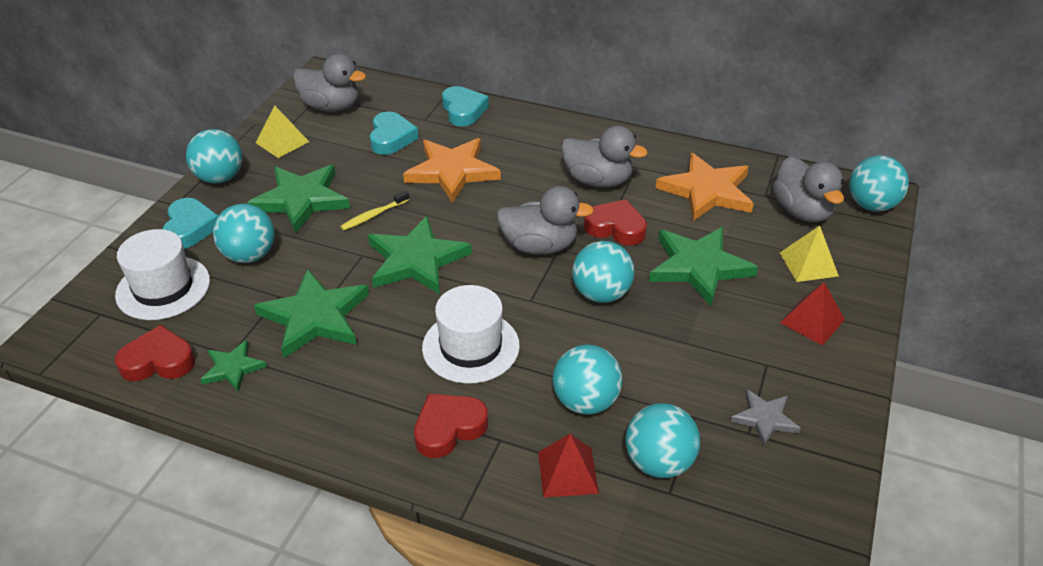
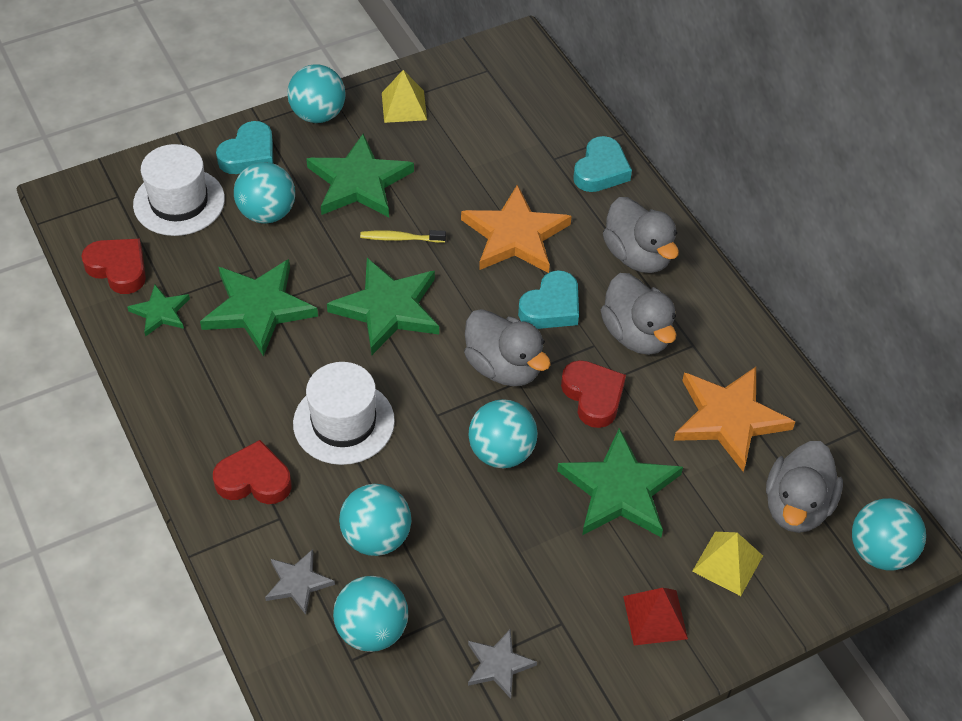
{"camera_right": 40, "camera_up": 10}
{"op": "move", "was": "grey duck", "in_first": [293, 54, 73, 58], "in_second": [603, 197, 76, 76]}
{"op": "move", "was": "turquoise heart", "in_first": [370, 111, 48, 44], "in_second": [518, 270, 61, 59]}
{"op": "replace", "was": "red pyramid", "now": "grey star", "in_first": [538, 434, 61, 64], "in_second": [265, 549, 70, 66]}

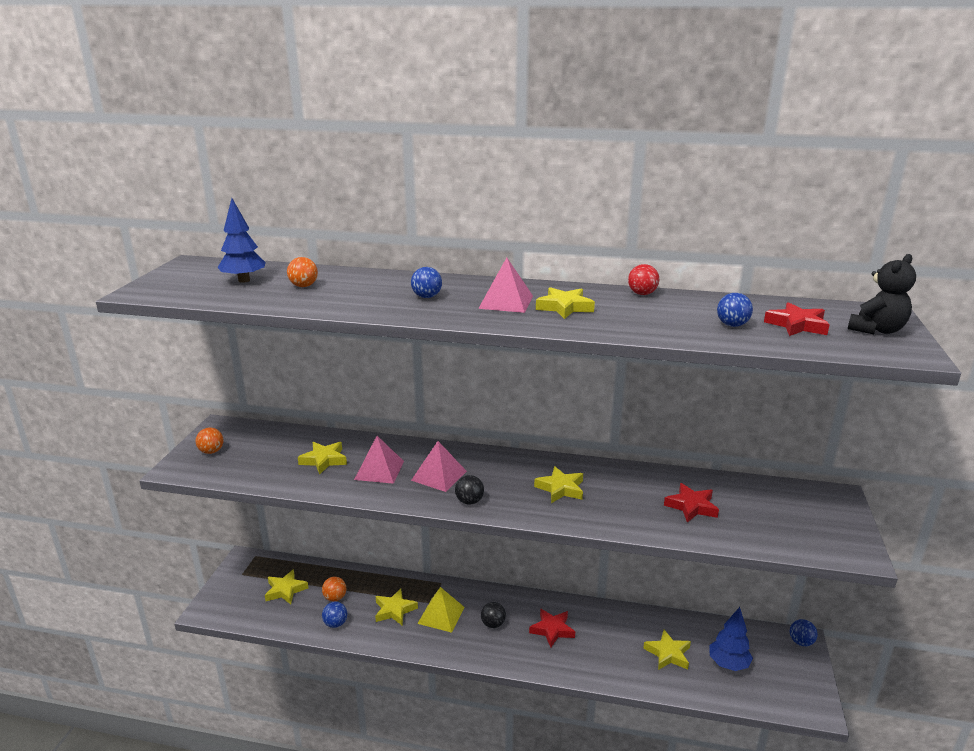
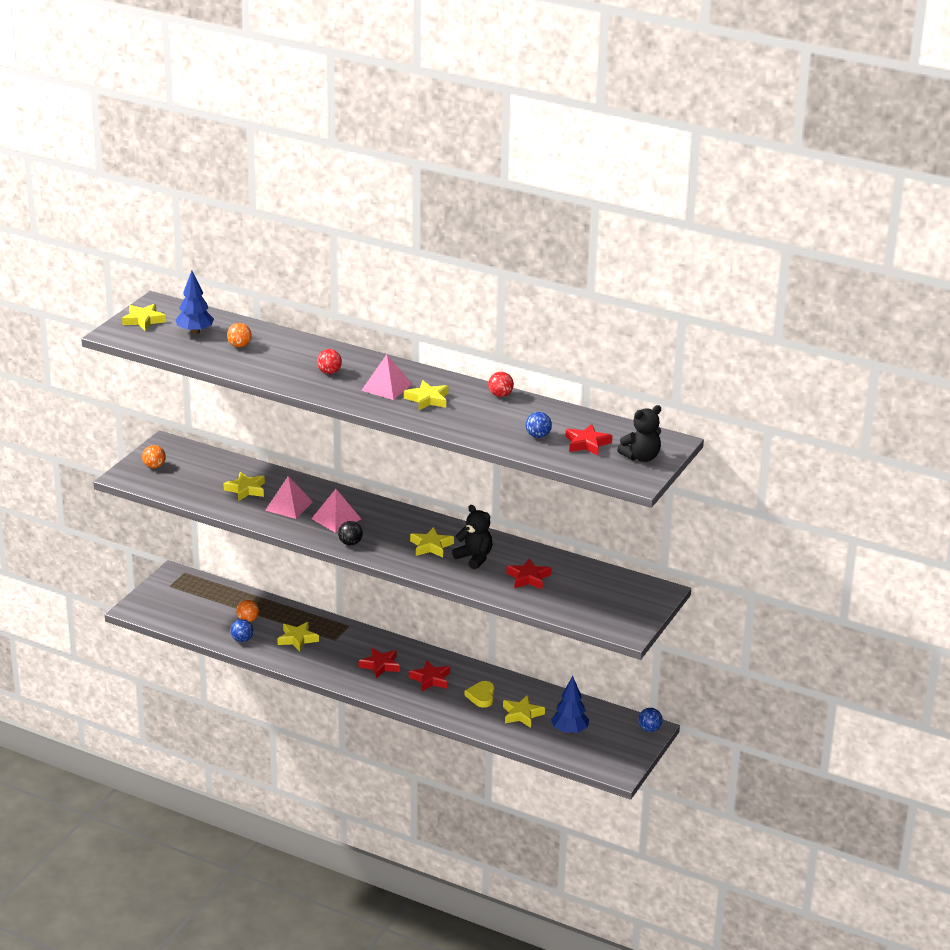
{"camera_right": 15, "camera_up": 5}
{"op": "move", "was": "yellow star", "in_first": [265, 569, 43, 35], "in_second": [122, 304, 44, 27]}
{"op": "recolor", "was": "blue ball", "now": "red ball", "in_first": [411, 267, 31, 31], "in_second": [317, 349, 25, 25]}
{"op": "delete", "was": "yellow pyramid", "in_first": [417, 587, 48, 46]}
{"op": "replace", "was": "black ball", "now": "red star", "in_first": [481, 602, 25, 26], "in_second": [358, 647, 42, 32]}
{"op": "insert", "now": "black teddy bear", "in_second": [452, 505, 41, 64]}
{"op": "insert", "now": "yellow heart", "in_second": [464, 681, 30, 27]}

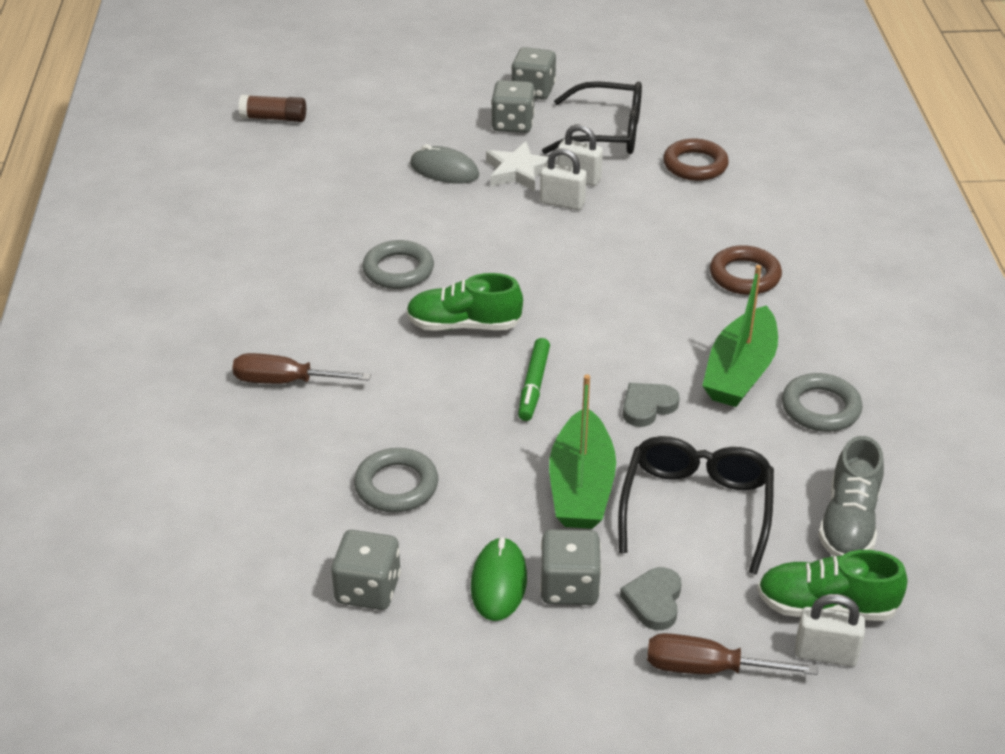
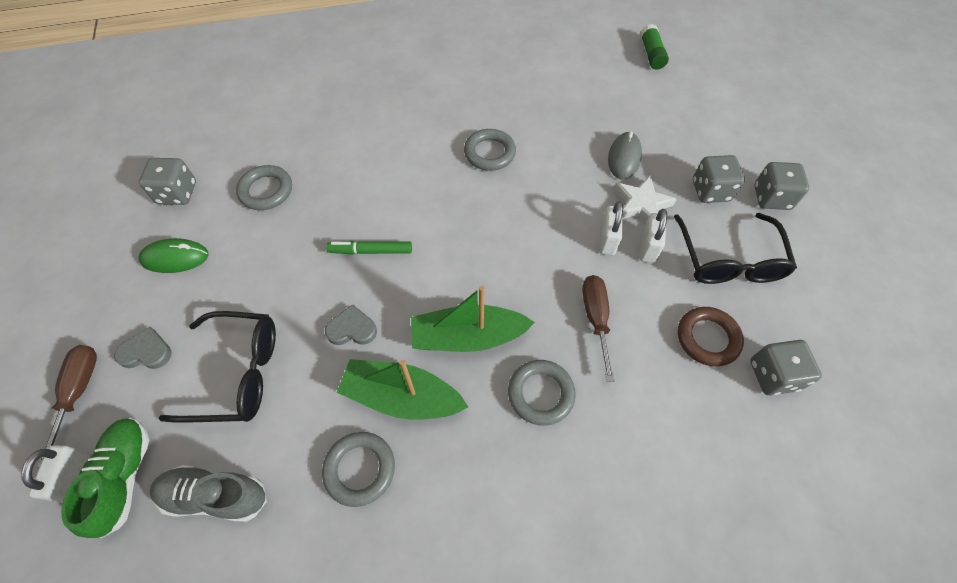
{"camera_right": 80, "camera_up": 20}
{"op": "move", "was": "brown screwdriver", "in_first": [232, 353, 139, 31], "in_second": [582, 275, 33, 107]}
{"op": "recolor", "was": "brown glue stick", "now": "green glue stick", "in_first": [238, 95, 68, 27], "in_second": [640, 24, 29, 46]}
{"op": "delete", "was": "green shoe", "in_first": [406, 273, 117, 58]}
{"op": "move", "was": "grey dice", "in_first": [540, 529, 61, 76], "in_second": [750, 340, 72, 55]}
{"op": "move", "was": "green boat", "in_first": [549, 374, 67, 155], "in_second": [411, 286, 124, 66]}
{"op": "rotate", "was": "grey heart", "in_first": [623, 383, 57, 44], "in_second": [325, 304, 52, 41], "clockwise": -45}
{"op": "recolor", "was": "brown ring", "now": "grey ring", "in_first": [710, 245, 72, 50], "in_second": [508, 360, 68, 65]}

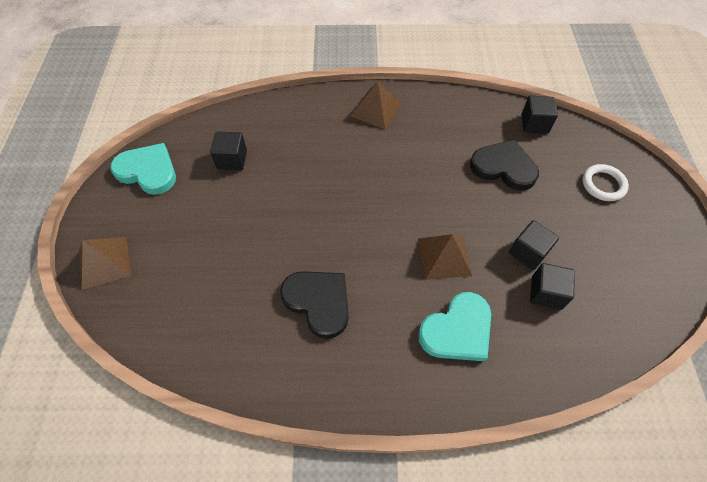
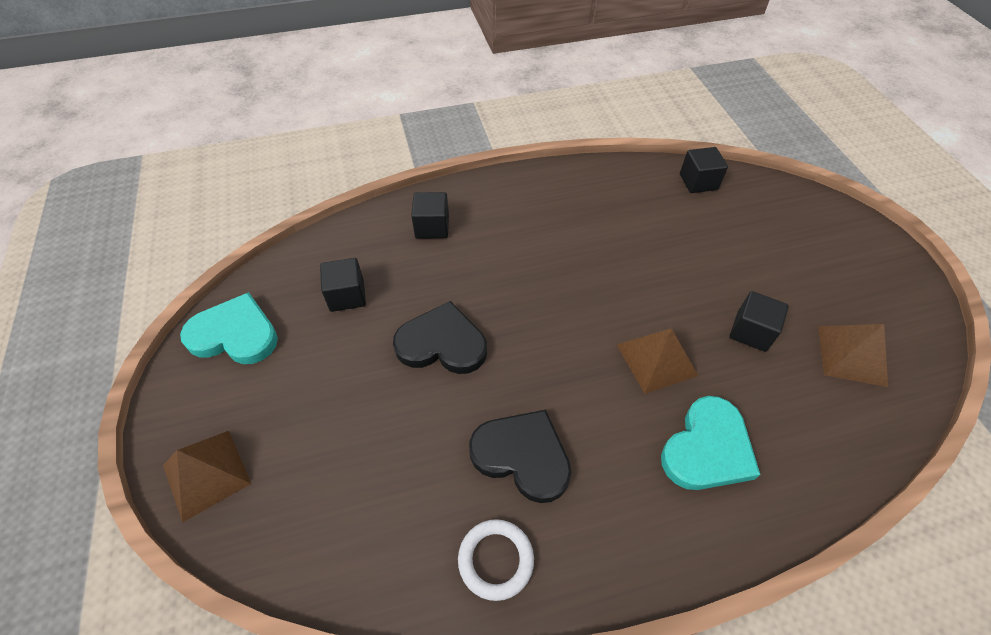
{"camera_right": -15, "camera_up": -5}
{"op": "move", "was": "brown pyramid", "in_first": [351, 81, 51, 48], "in_second": [818, 324, 70, 63]}
{"op": "move", "was": "black heart", "in_first": [470, 139, 69, 52], "in_second": [393, 301, 94, 73]}
{"op": "move", "was": "black cube", "in_first": [530, 263, 45, 47], "in_second": [411, 192, 38, 47]}
{"op": "move", "was": "white ring", "in_first": [582, 164, 47, 37], "in_second": [458, 519, 76, 82]}

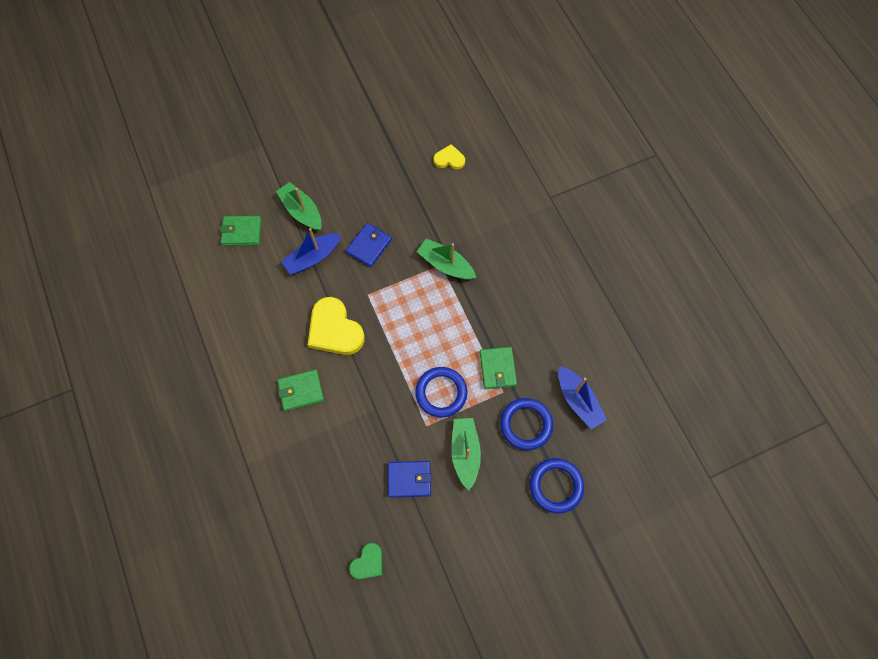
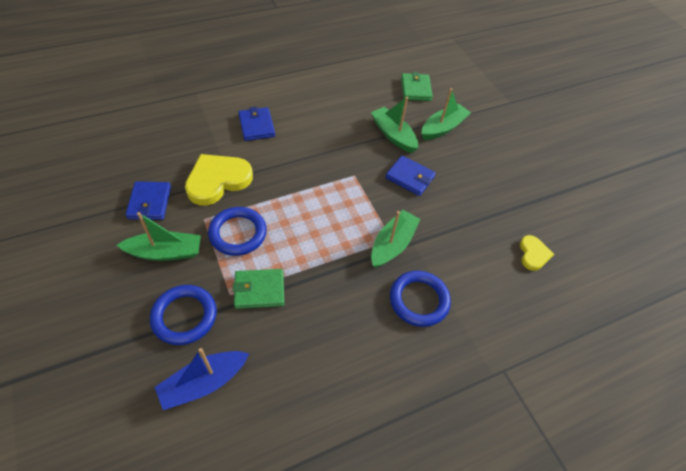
{"camera_right": 85, "camera_up": -15}
{"op": "recolor", "was": "green wallet", "now": "blue wallet", "in_first": [277, 369, 47, 42], "in_second": [238, 107, 37, 34]}
{"op": "recolor", "was": "blue boat", "now": "green boat", "in_first": [281, 228, 60, 47], "in_second": [371, 97, 47, 56]}
{"op": "move", "was": "yellow heart", "in_first": [308, 297, 57, 58], "in_second": [185, 154, 68, 51]}
{"op": "delete", "was": "green heart", "in_first": [349, 543, 33, 36]}
{"op": "move", "was": "blue ring", "in_first": [530, 458, 54, 56], "in_second": [390, 271, 61, 56]}

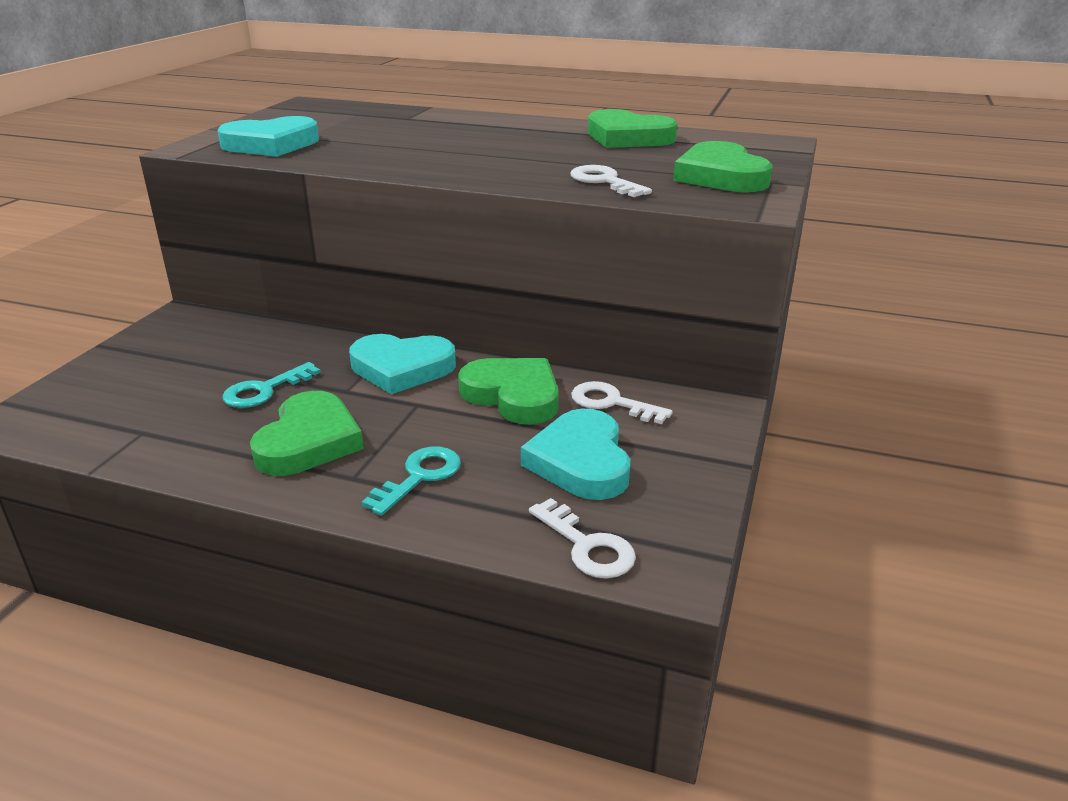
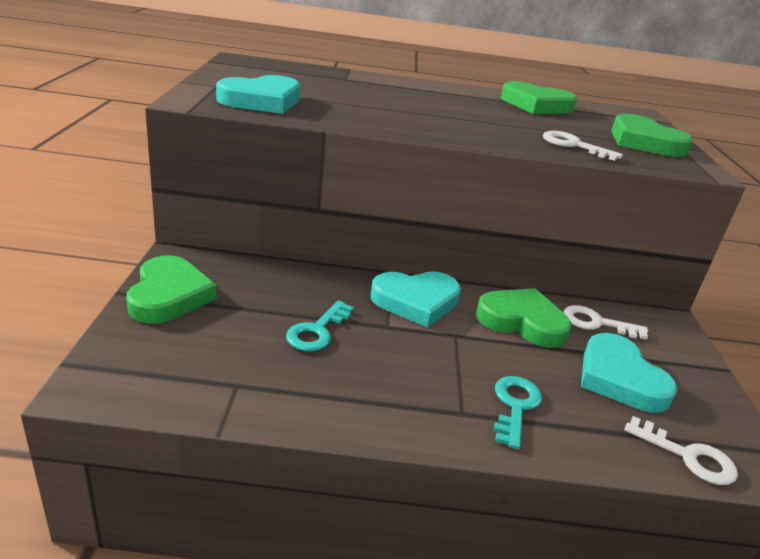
{"camera_right": -20, "camera_up": 0}
{"op": "move", "was": "green heart", "in_first": [250, 391, 114, 85], "in_second": [126, 255, 91, 69]}

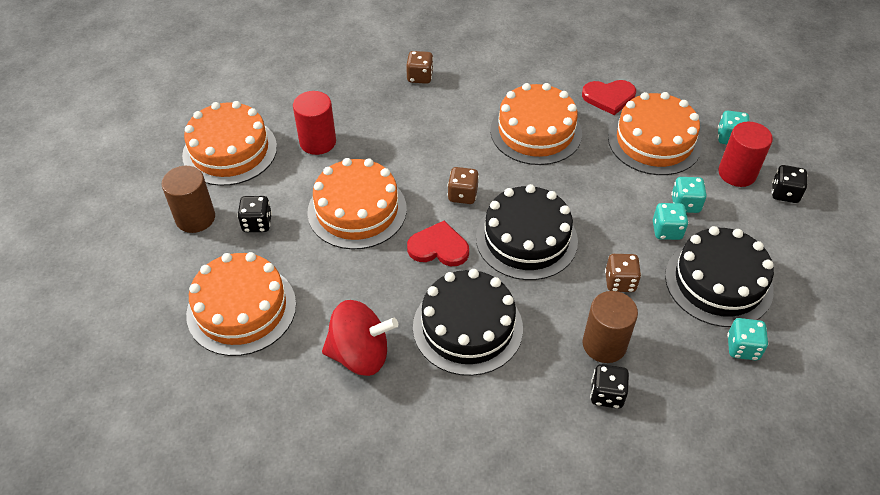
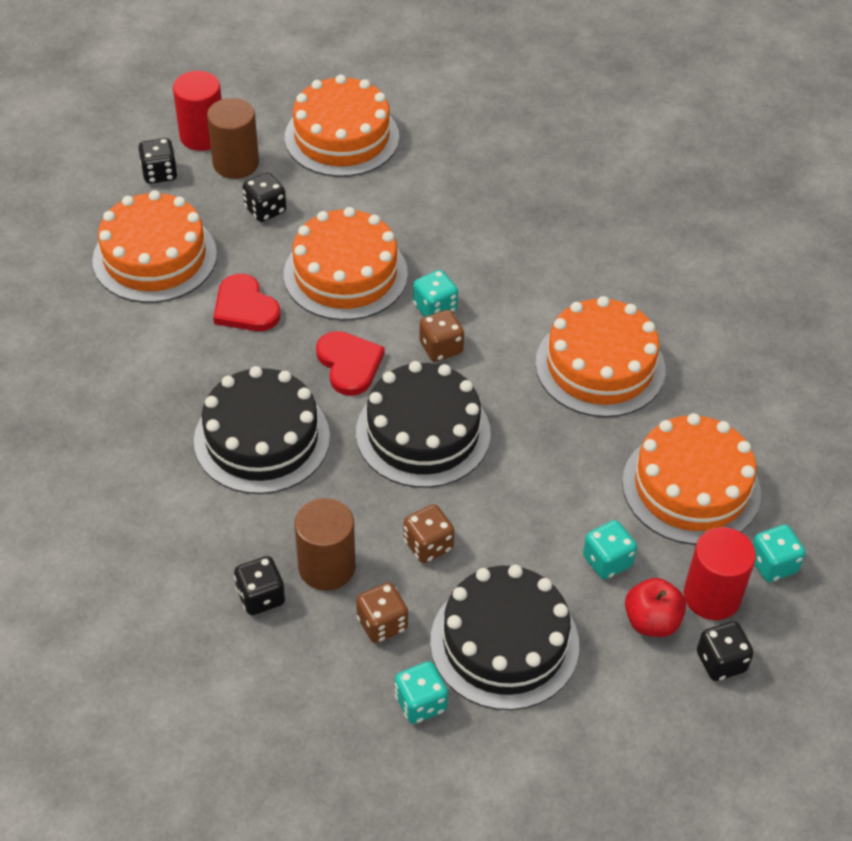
{"camera_right": 55, "camera_up": 0}
{"op": "move", "was": "red cylinder", "in_first": [293, 91, 43, 64], "in_second": [173, 71, 49, 80]}
{"op": "delete", "was": "red spinning top", "in_first": [322, 300, 76, 76]}
{"op": "move", "was": "brown dice", "in_first": [406, 51, 27, 33], "in_second": [356, 582, 52, 61]}
{"op": "move", "was": "red heart", "in_first": [582, 80, 54, 35], "in_second": [213, 274, 67, 57]}
{"op": "move", "was": "turquoise dice", "in_first": [653, 203, 36, 37], "in_second": [413, 270, 45, 47]}
{"op": "insert", "now": "black dice", "in_second": [138, 138, 40, 46]}
{"op": "insert", "now": "red apple", "in_second": [625, 578, 61, 59]}

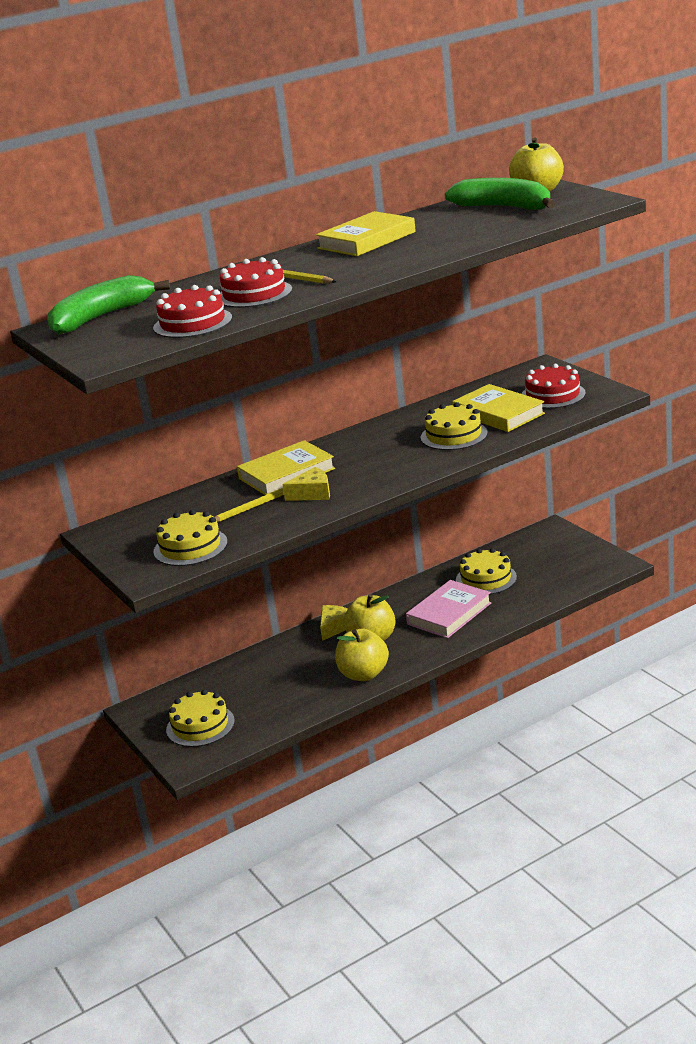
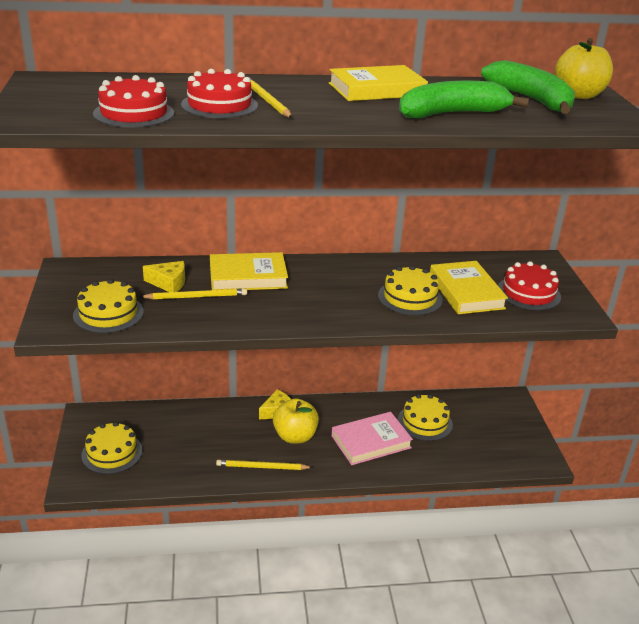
{"camera_right": 20, "camera_up": 5}
{"op": "move", "was": "green banana", "in_first": [47, 275, 123, 60], "in_second": [399, 81, 130, 37]}
{"op": "move", "was": "yellow cheese", "in_first": [282, 467, 48, 34], "in_second": [143, 261, 42, 31]}
{"op": "replace", "was": "yellow apple", "now": "yellow pencil", "in_first": [335, 629, 54, 52], "in_second": [216, 460, 97, 10]}

